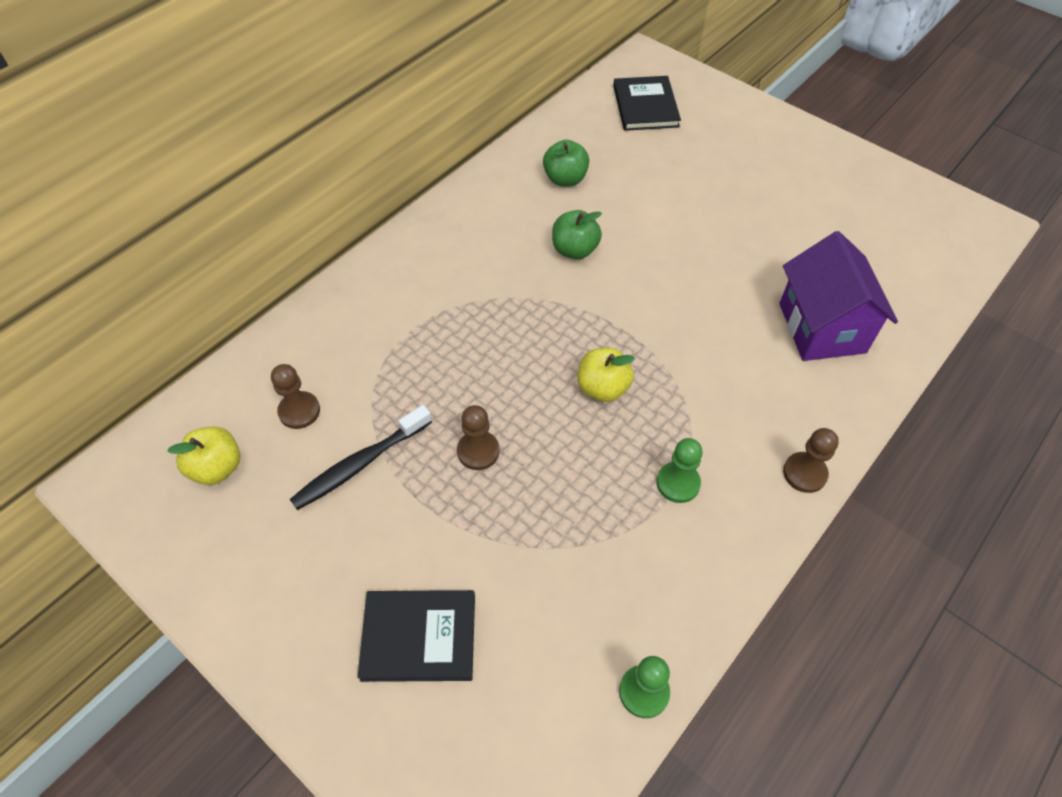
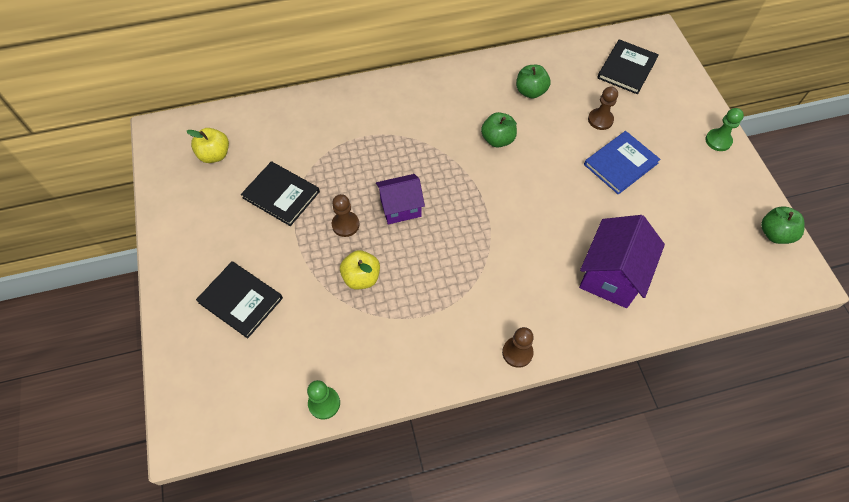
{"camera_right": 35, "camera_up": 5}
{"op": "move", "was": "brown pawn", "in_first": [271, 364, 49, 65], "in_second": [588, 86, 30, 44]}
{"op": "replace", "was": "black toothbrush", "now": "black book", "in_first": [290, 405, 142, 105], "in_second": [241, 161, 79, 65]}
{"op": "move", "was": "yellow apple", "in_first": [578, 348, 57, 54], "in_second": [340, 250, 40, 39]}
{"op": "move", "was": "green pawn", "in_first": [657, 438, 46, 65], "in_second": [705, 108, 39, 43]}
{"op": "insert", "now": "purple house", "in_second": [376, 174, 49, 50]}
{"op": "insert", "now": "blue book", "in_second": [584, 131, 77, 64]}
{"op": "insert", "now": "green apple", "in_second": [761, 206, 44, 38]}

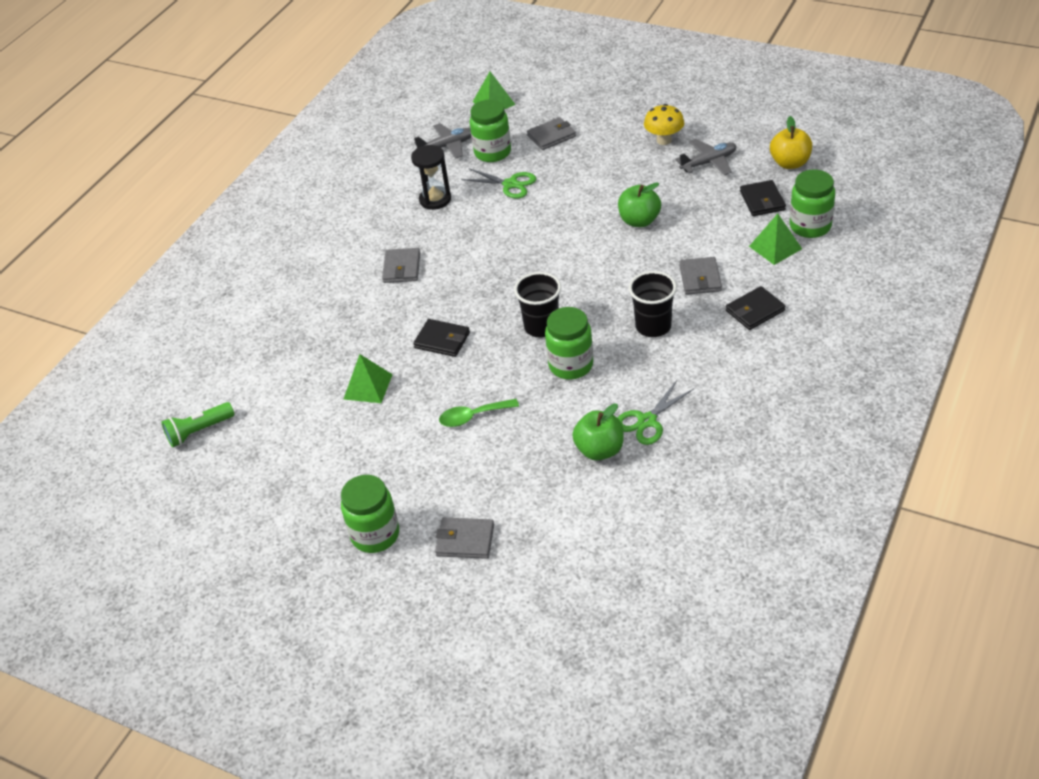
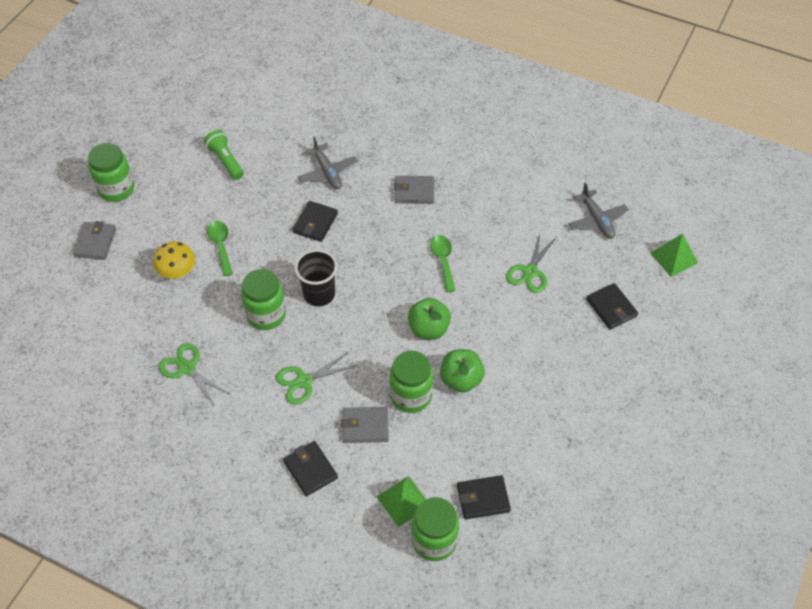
{"camera_right": 85, "camera_up": 10}
{"op": "move", "was": "green flashlight", "in_first": [162, 402, 72, 45], "in_second": [204, 130, 40, 50]}
{"op": "delete", "was": "green pyramid", "in_first": [343, 354, 50, 49]}
{"op": "delete", "was": "black hourglass", "in_first": [411, 145, 40, 65]}
{"op": "move", "was": "green jar", "in_first": [470, 100, 41, 62], "in_second": [390, 351, 43, 62]}
{"op": "recolor", "was": "grey wallet", "now": "black wallet", "in_first": [527, 117, 49, 33], "in_second": [586, 283, 52, 46]}
{"op": "move", "was": "green apple", "in_first": [572, 404, 52, 56], "in_second": [408, 298, 43, 41]}
{"op": "replace", "was": "black cup", "now": "green scissors", "in_first": [629, 271, 48, 66], "in_second": [276, 352, 80, 52]}
{"op": "move", "was": "yellow mushroom", "in_first": [644, 104, 40, 41], "in_second": [153, 241, 42, 39]}
{"op": "move", "was": "grey plane", "in_first": [675, 139, 62, 36], "in_second": [298, 136, 60, 53]}
{"op": "delete", "was": "yellow apple", "in_first": [770, 116, 42, 53]}
{"op": "insert", "now": "green spoon", "in_second": [430, 235, 26, 57]}

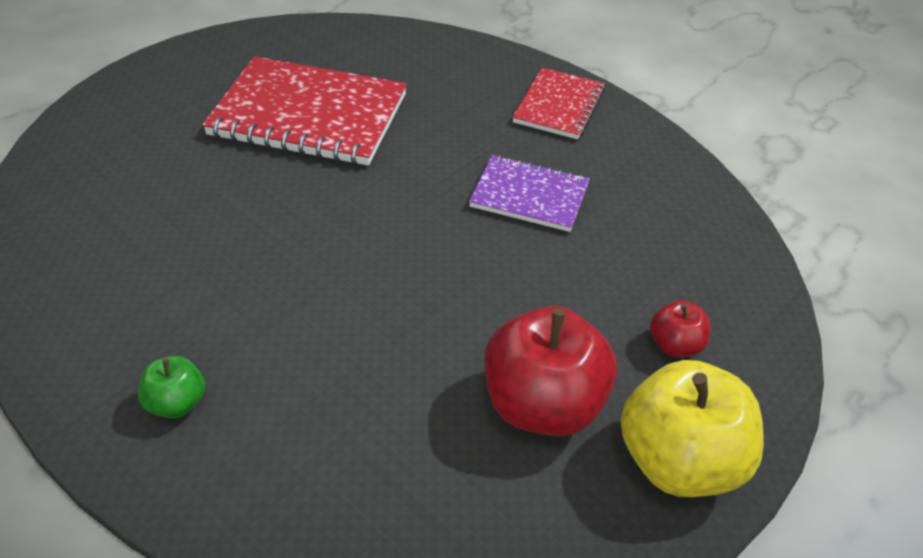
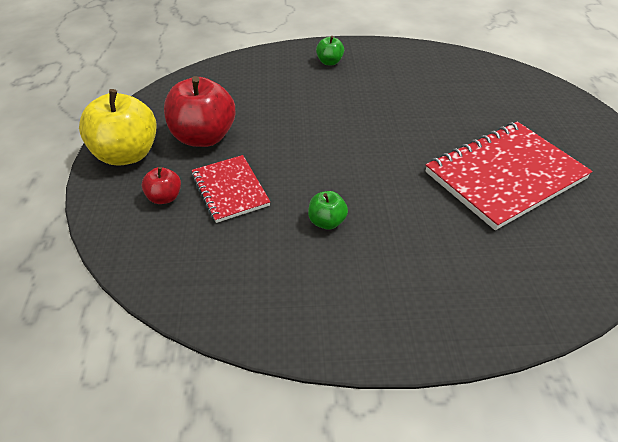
{"camera_right": 135, "camera_up": 0}
{"op": "replace", "was": "purple notebook", "now": "green apple", "in_first": [469, 155, 121, 77], "in_second": [308, 191, 40, 39]}
{"op": "move", "was": "red notebook", "in_first": [512, 68, 93, 71], "in_second": [191, 155, 80, 68]}

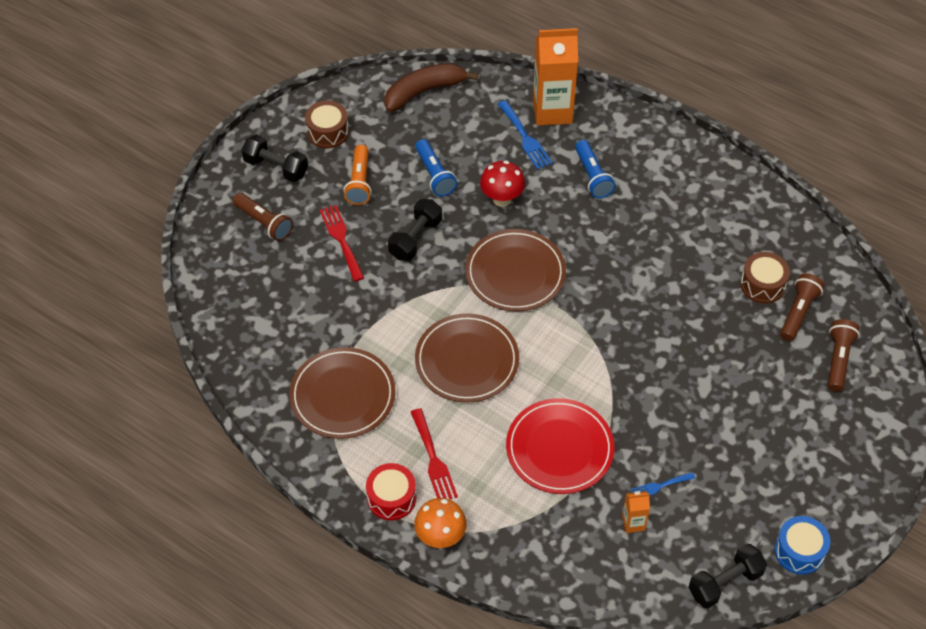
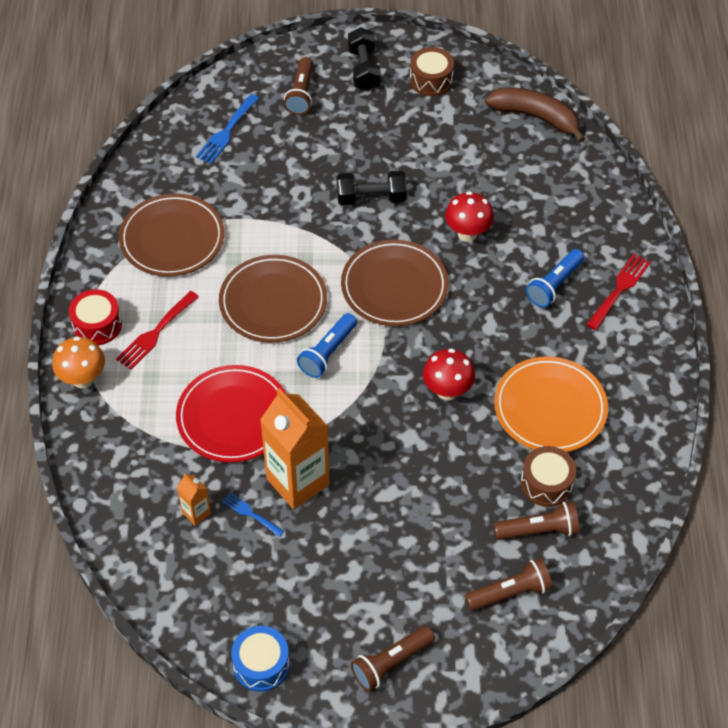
{"camera_right": 55, "camera_up": 0}
{"op": "move", "was": "red fork", "in_first": [319, 205, 45, 76], "in_second": [586, 254, 65, 76]}
{"op": "delete", "was": "orange flashlight", "in_first": [343, 145, 29, 60]}
{"op": "move", "was": "blue flashlight", "in_first": [415, 139, 42, 57], "in_second": [297, 313, 60, 65]}
{"op": "move", "was": "blue fork", "in_first": [498, 100, 55, 70], "in_second": [196, 94, 63, 70]}
{"op": "move", "was": "orange carton", "in_first": [533, 28, 45, 98], "in_second": [260, 388, 70, 121]}
{"op": "delete", "was": "black dumbbell", "in_first": [689, 544, 78, 64]}
{"op": "insert", "now": "brown flashlight", "in_second": [351, 626, 84, 65]}
{"op": "insert", "now": "red mushroom", "in_second": [423, 348, 52, 52]}
{"op": "insert", "now": "orange plate", "in_second": [494, 356, 114, 96]}

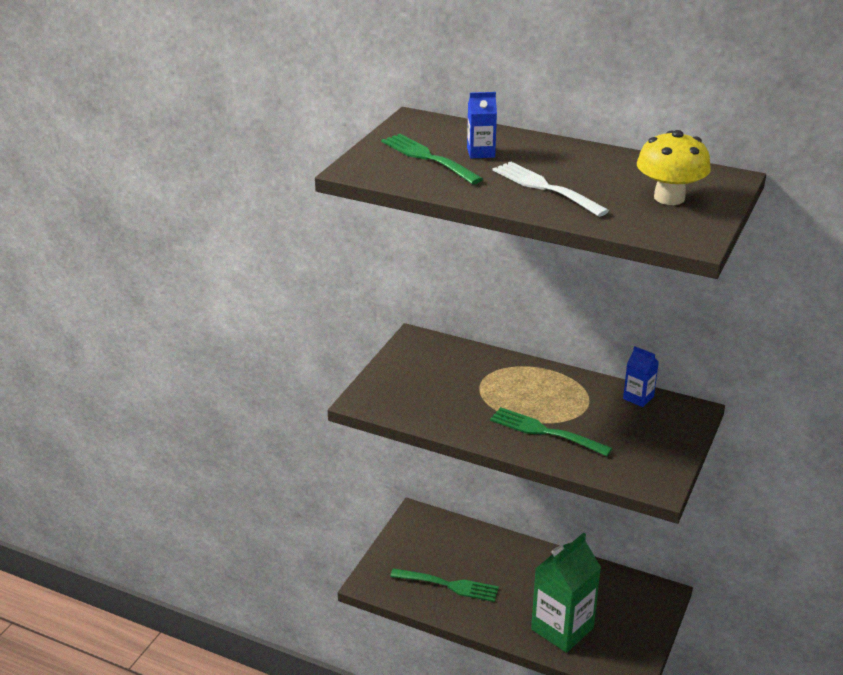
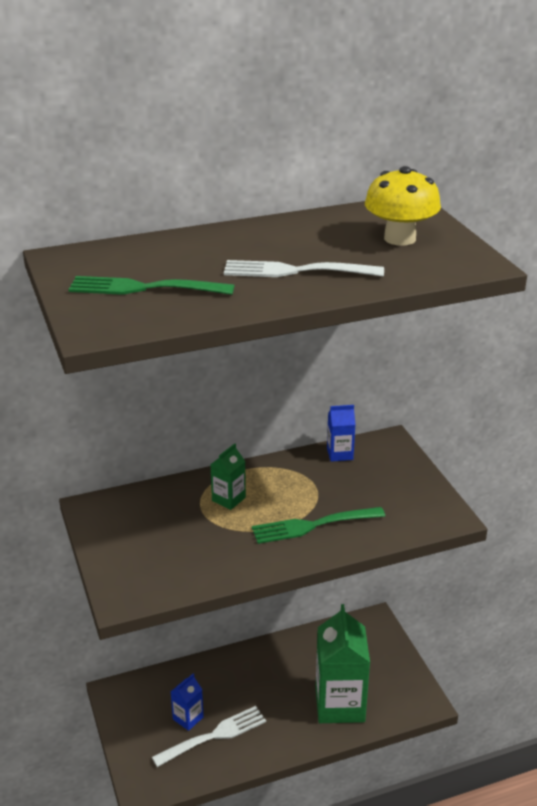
{"camera_right": -45, "camera_up": 0}
{"op": "recolor", "was": "green fork", "now": "white fork", "in_first": [390, 568, 109, 34], "in_second": [152, 706, 114, 61]}
{"op": "move", "was": "blue carton", "in_first": [467, 92, 30, 66], "in_second": [171, 674, 33, 57]}
{"op": "insert", "now": "green carton", "in_second": [210, 443, 36, 67]}

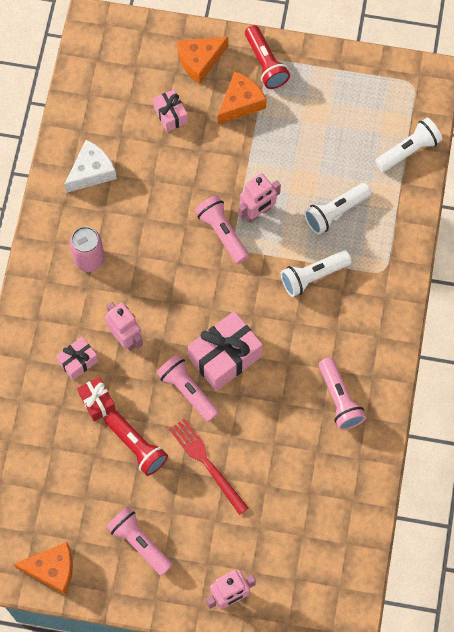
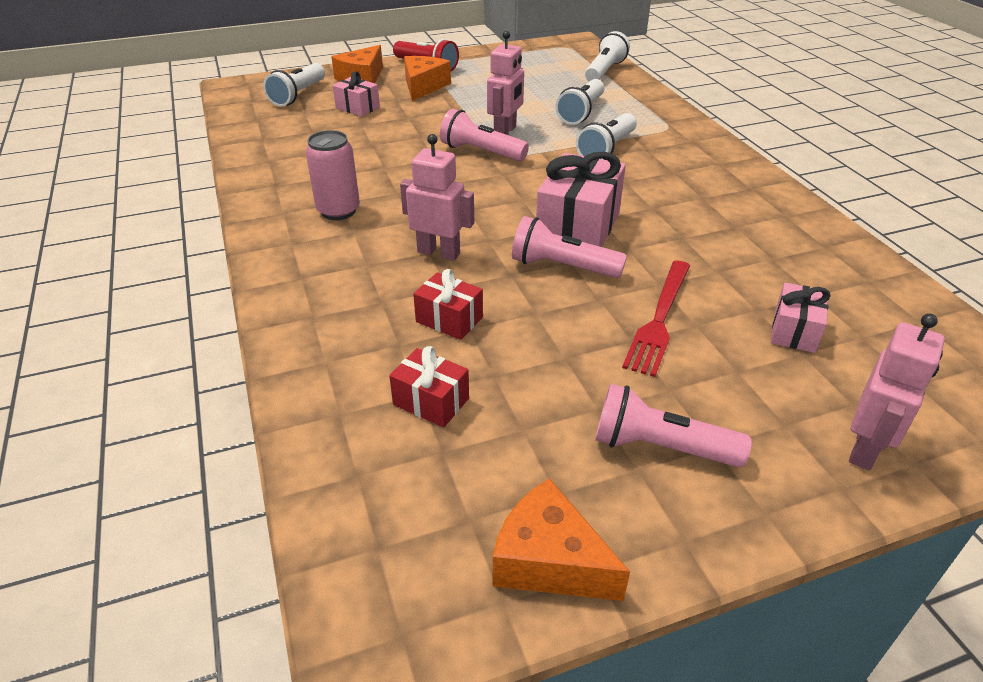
{"camera_right": -30, "camera_up": -30}
{"op": "rotate", "was": "orange cheese", "in_first": [14, 542, 59, 52], "in_second": [493, 478, 137, 123], "clockwise": -120}
{"op": "move", "was": "pink gift", "in_first": [56, 337, 42, 43], "in_second": [771, 282, 60, 71]}
{"op": "delete", "was": "white cheese", "in_first": [64, 140, 53, 53]}
{"op": "delete", "was": "red flashlight", "in_first": [104, 410, 64, 66]}
{"op": "rotate", "was": "red fork", "in_first": [169, 418, 80, 97], "in_second": [622, 261, 68, 116], "clockwise": -90}
{"op": "delete", "was": "pink flashlight", "in_first": [319, 358, 47, 72]}
{"op": "insert", "now": "white flashlight", "in_second": [263, 63, 62, 43]}
{"op": "insert", "now": "red gift", "in_second": [389, 346, 80, 82]}

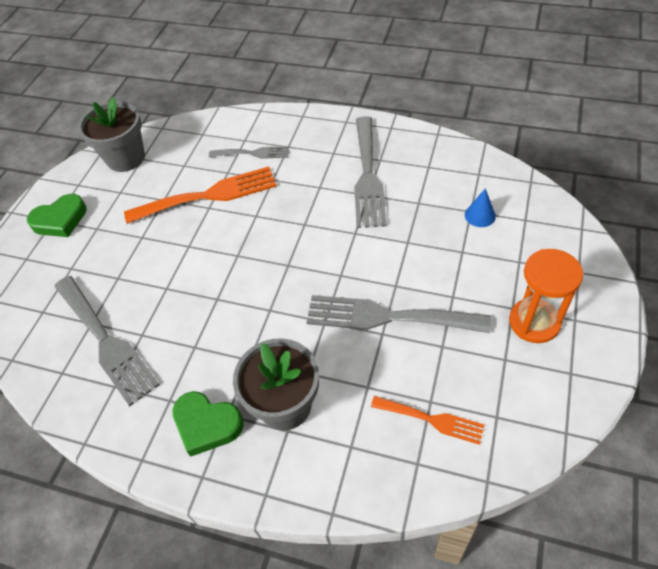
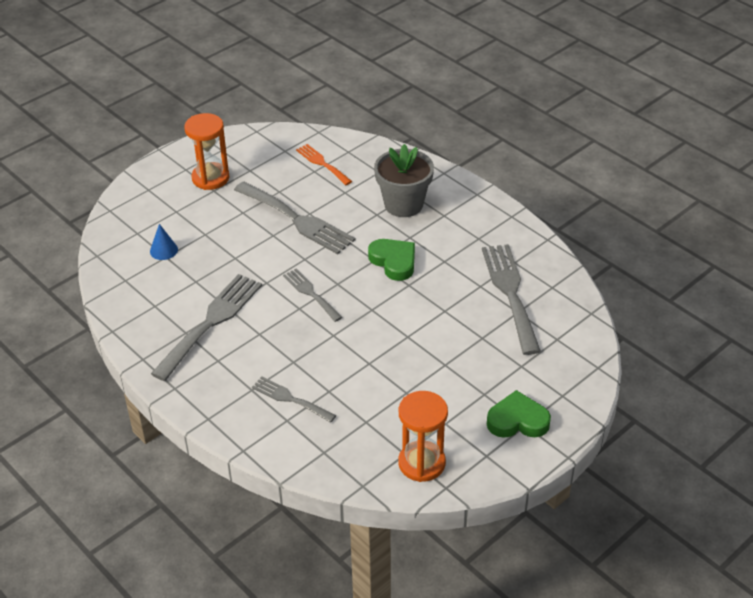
{"camera_right": -155, "camera_up": -10}
{"op": "replace", "was": "grey flower pot", "now": "orange hourglass", "in_first": [78, 97, 67, 75], "in_second": [398, 391, 50, 91]}
{"op": "delete", "was": "orange fork", "in_first": [124, 166, 153, 58]}
{"op": "move", "was": "green heart", "in_first": [172, 391, 72, 66], "in_second": [368, 239, 47, 42]}
{"op": "insert", "now": "grey fork", "in_second": [283, 269, 60, 53]}

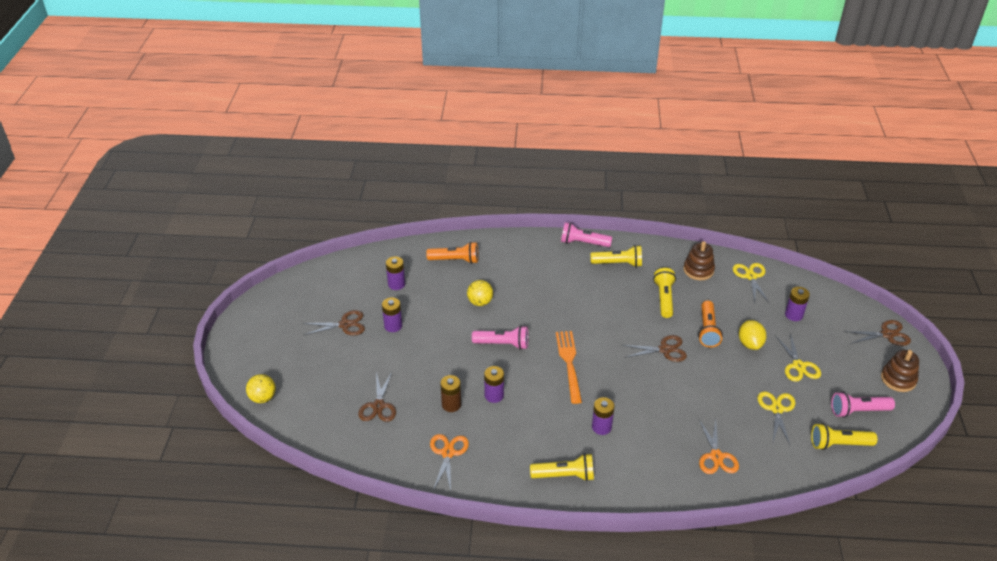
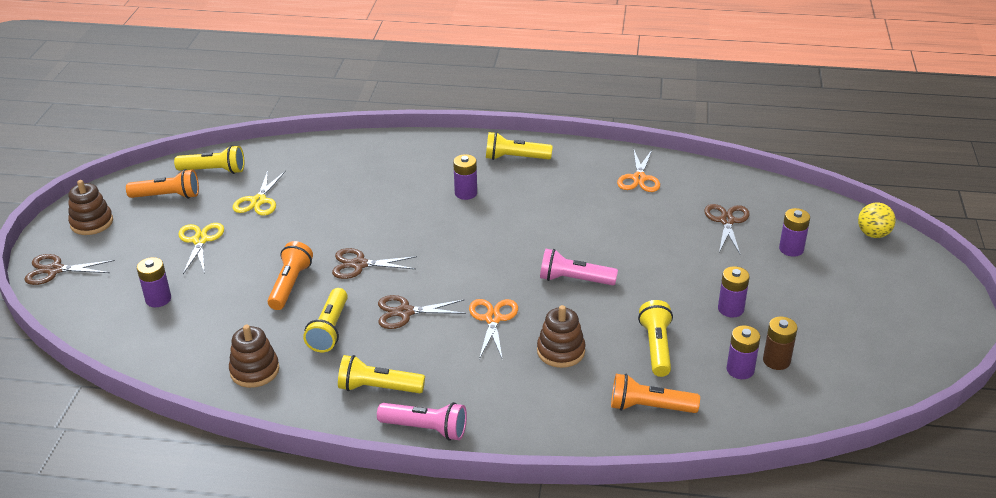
{"camera_right": -175, "camera_up": -5}
{"op": "move", "was": "brown scissors", "in_first": [302, 310, 63, 25], "in_second": [378, 295, 88, 34]}
{"op": "move", "was": "brown battery", "in_first": [440, 375, 21, 37], "in_second": [763, 317, 35, 53]}
{"op": "delete", "was": "yellow ball", "in_first": [467, 280, 26, 26]}
{"op": "move", "was": "purple battery", "in_first": [484, 366, 20, 37], "in_second": [779, 208, 31, 49]}
{"op": "delete", "was": "orange fork", "in_first": [556, 331, 26, 73]}
{"op": "move", "was": "orange scissors", "in_first": [699, 420, 40, 54], "in_second": [469, 299, 49, 61]}
{"op": "delete", "was": "yellow scissors", "in_first": [733, 263, 37, 41]}
{"op": "delete", "was": "yellow lemon", "in_first": [739, 320, 28, 30]}
{"op": "recolor", "was": "pink flashlight", "now": "orange flashlight", "in_first": [831, 392, 64, 26], "in_second": [126, 169, 73, 30]}
{"op": "insert", "now": "brown stacking toy", "in_second": [537, 305, 49, 63]}
{"op": "insert", "now": "yellow flashlight", "in_second": [638, 300, 35, 77]}

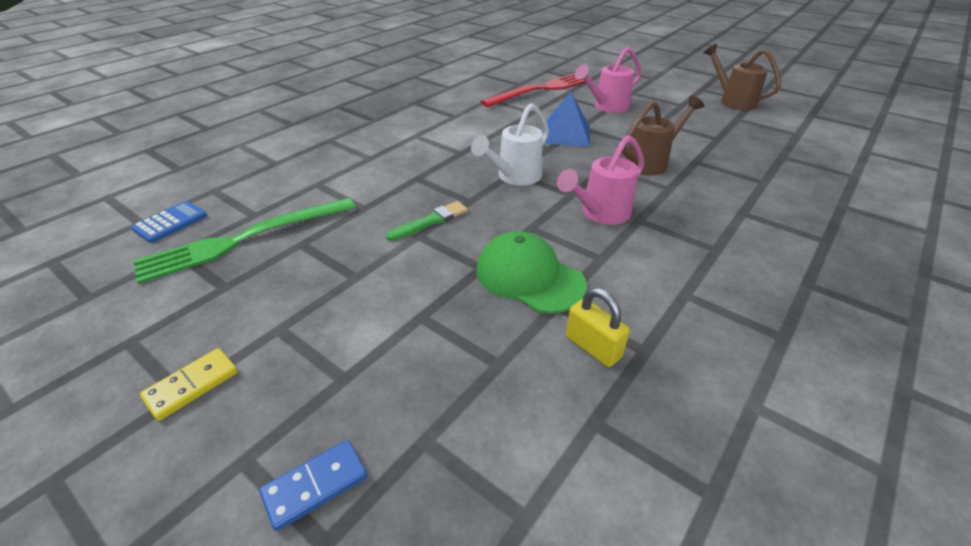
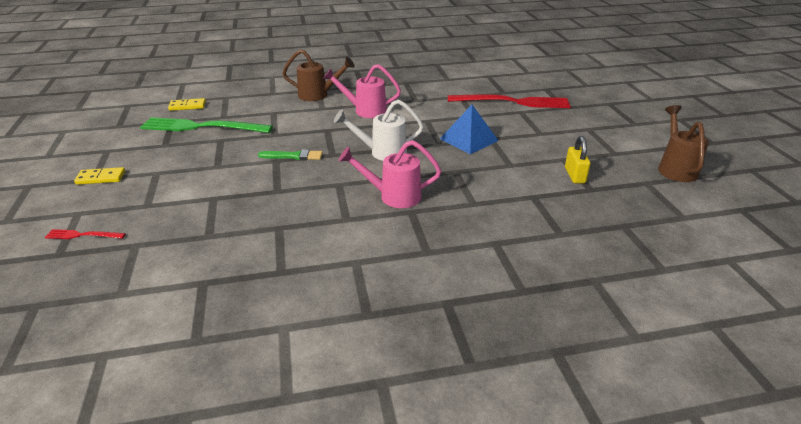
{"camera_right": 40, "camera_up": -5}
{"op": "replace", "was": "blue calculator", "now": "yellow domino", "in_first": [131, 201, 76, 42], "in_second": [168, 98, 38, 13]}
{"op": "replace", "was": "blue domino", "now": "red fork", "in_first": [259, 440, 109, 91], "in_second": [45, 229, 81, 10]}
{"op": "delete", "was": "green cap", "in_first": [476, 231, 111, 83]}
{"op": "move", "was": "yellow padlock", "in_first": [566, 288, 64, 79], "in_second": [565, 136, 25, 48]}
{"op": "move", "was": "pink watering can", "in_first": [575, 47, 66, 66], "in_second": [323, 64, 78, 54]}
{"op": "move", "was": "brown watering can", "in_first": [622, 95, 82, 80], "in_second": [282, 49, 73, 52]}

